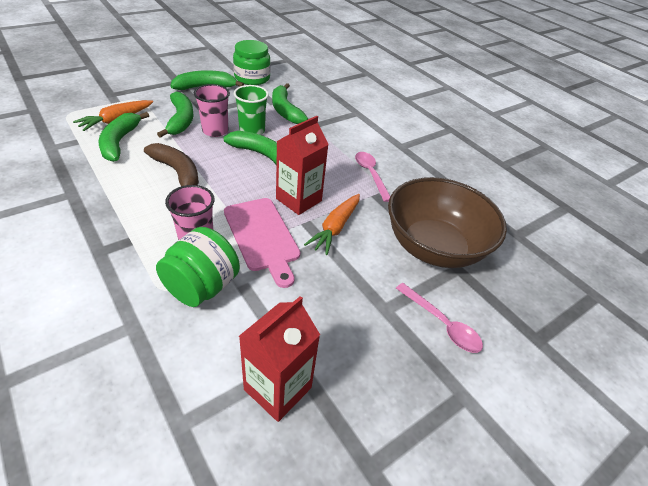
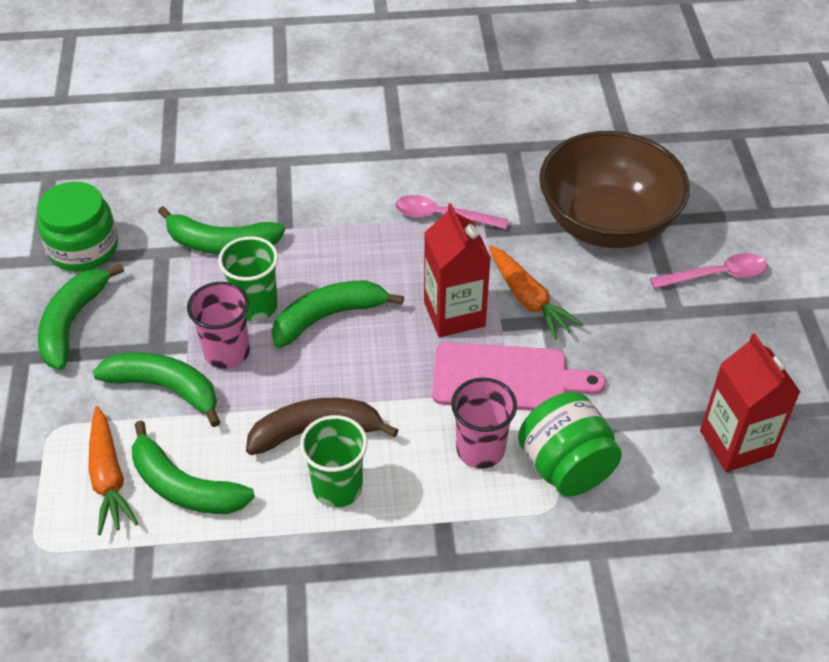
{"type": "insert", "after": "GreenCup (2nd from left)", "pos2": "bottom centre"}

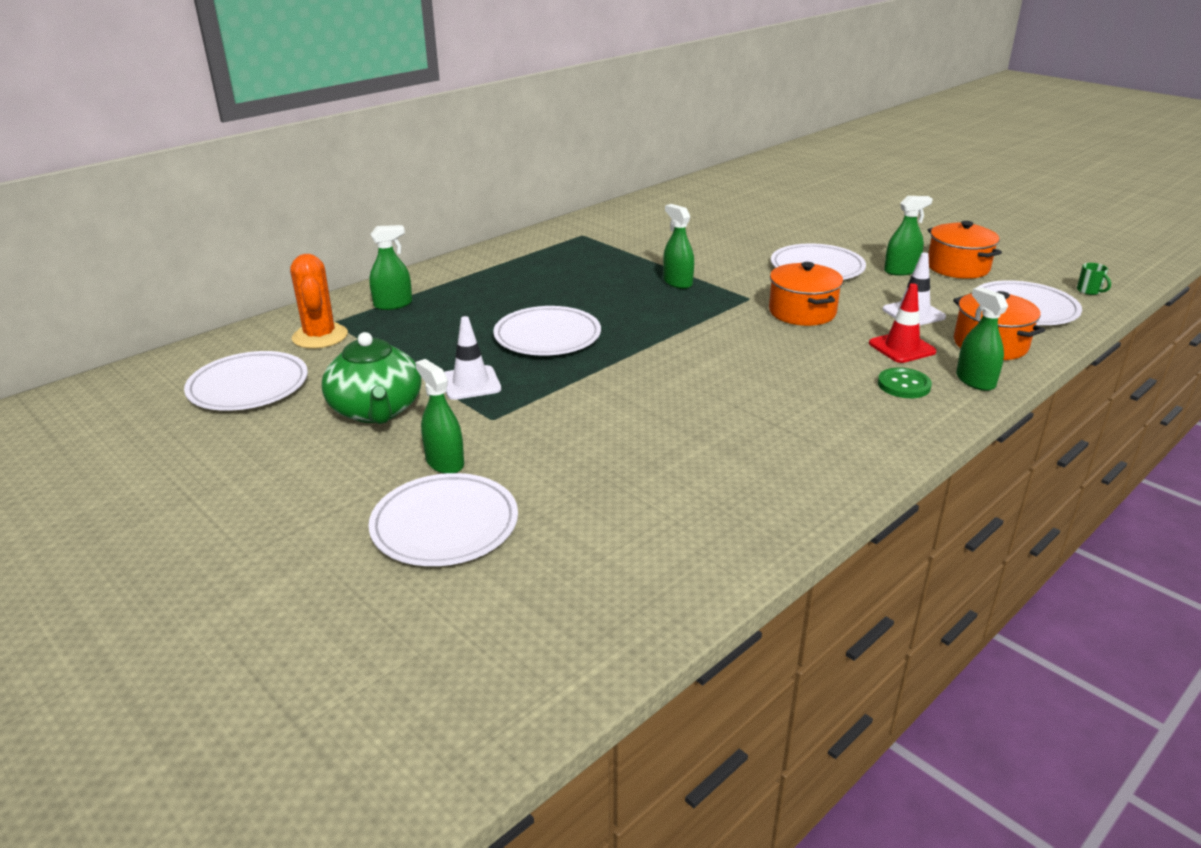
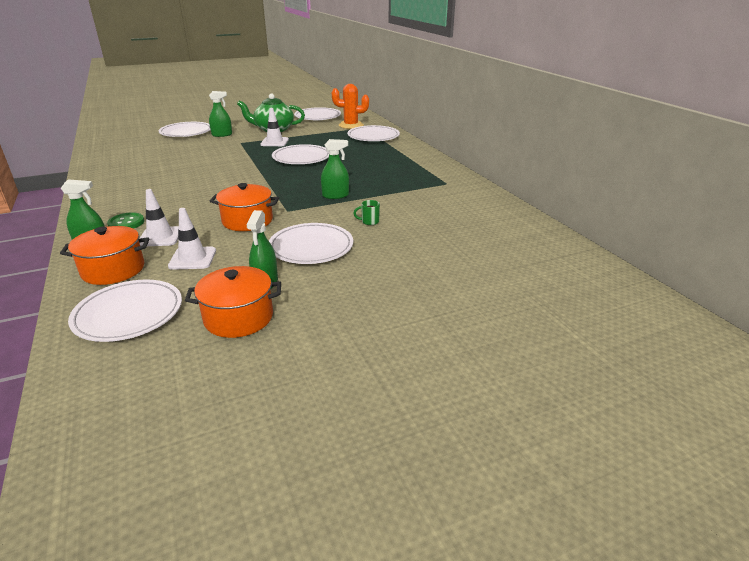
{"type": "replace", "before": "GreenSprayBottle (1st from left)", "after": "WhitePlate (6th from left)", "pos1": "top left", "pos2": "top centre"}
{"type": "move", "before": "GreenMug", "pos1": "top right", "pos2": "centre"}
{"type": "recolor", "before": "RedTrafficCone", "after": "WhiteTrafficCone (1st from left)", "pos1": "middle right", "pos2": "middle left"}

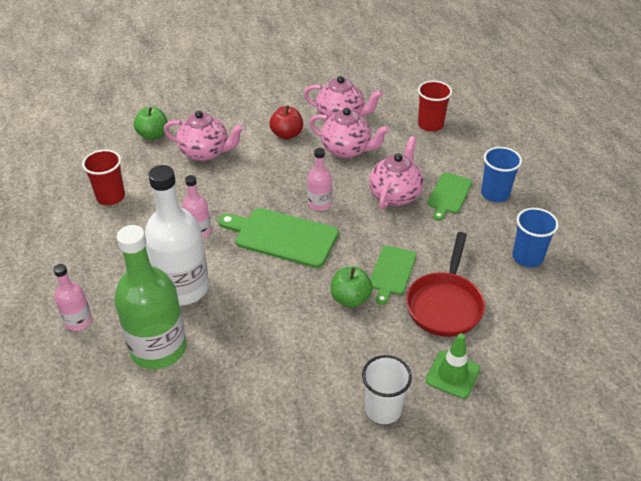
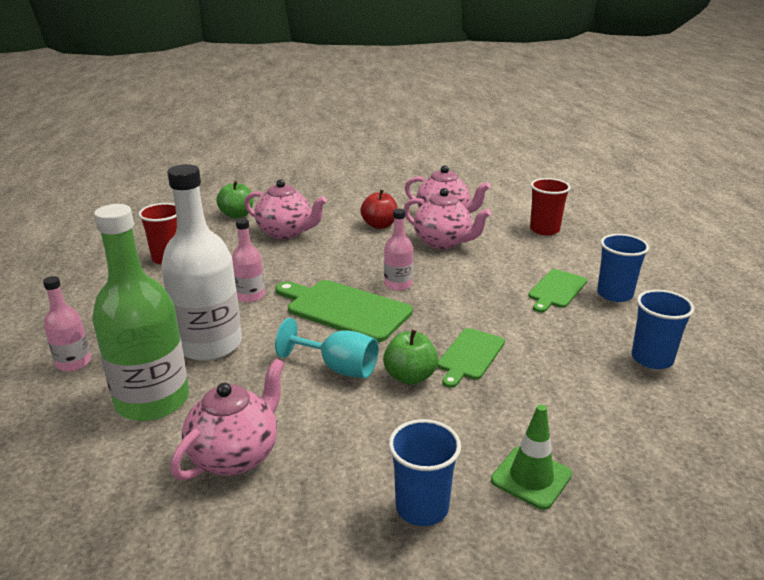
{"type": "move", "before": "PinkTeapot (4th from left in the first image)", "after": "PinkTeapot (1st from left)", "pos1": "centre", "pos2": "bottom left"}
{"type": "delete", "before": "RedPan", "pos1": "middle right"}
{"type": "recolor", "before": "WhiteCup", "after": "BlueCup (1st from left)", "pos1": "bottom centre", "pos2": "bottom centre"}
{"type": "insert", "after": "TurquoiseGoblet", "pos2": "centre"}

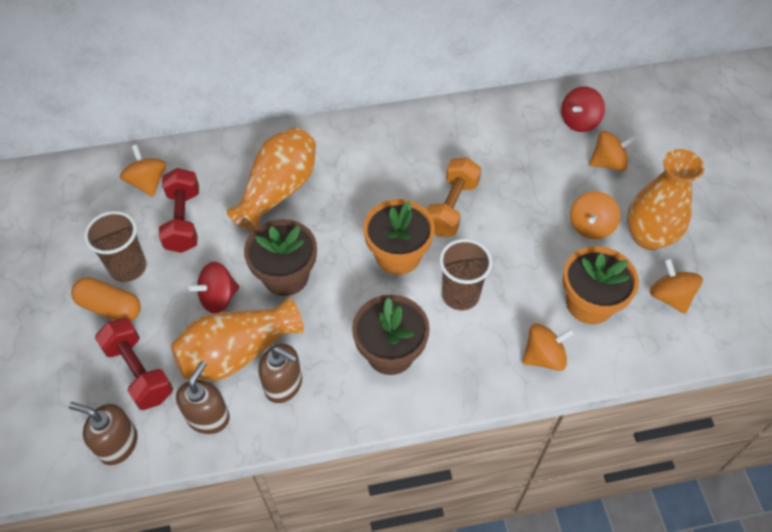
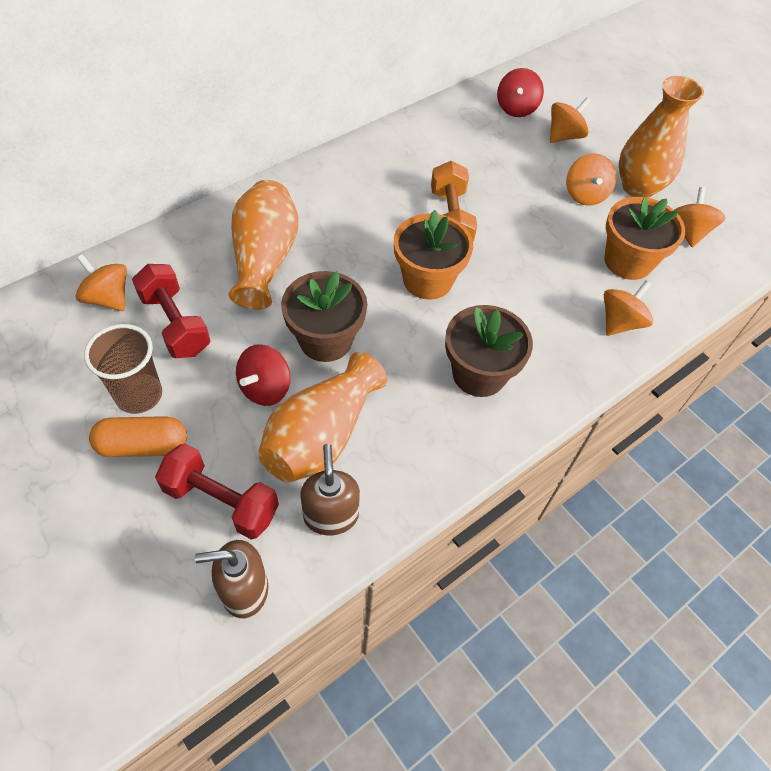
{"type": "delete", "before": "BrownCup (2nd from left)", "pos1": "centre"}
{"type": "rotate", "before": "OrangeSpinningTop (5th from left)", "pos1": "middle right", "pos2": "top right", "turn": 60}
{"type": "delete", "before": "BrownSoapDispenser (3rd from left)", "pos1": "bottom centre"}

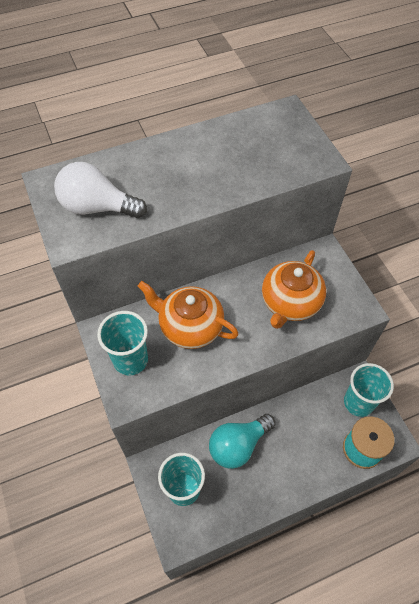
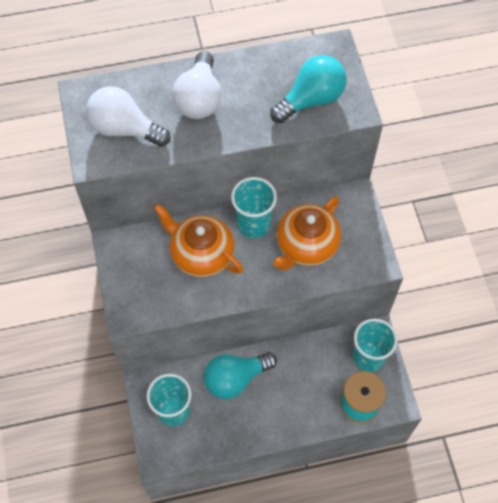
{"type": "move", "before": "TurquoiseCup (1st from left in the first image)", "after": "TurquoiseCup (2nd from left)", "pos1": "middle left", "pos2": "centre"}
{"type": "insert", "after": "WhiteLightBulb (2nd from left)", "pos2": "top centre"}
{"type": "insert", "after": "TurquoiseLightBulb (2nd from left)", "pos2": "top centre"}

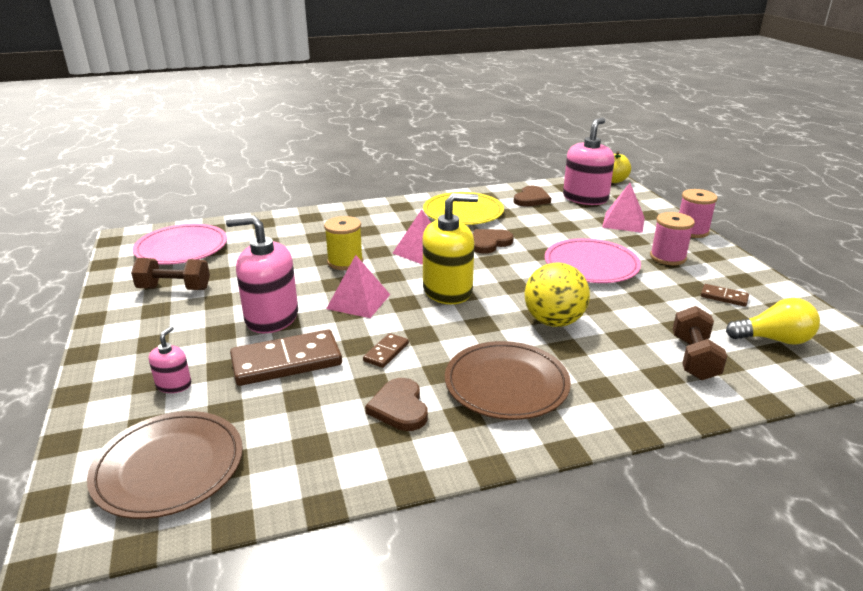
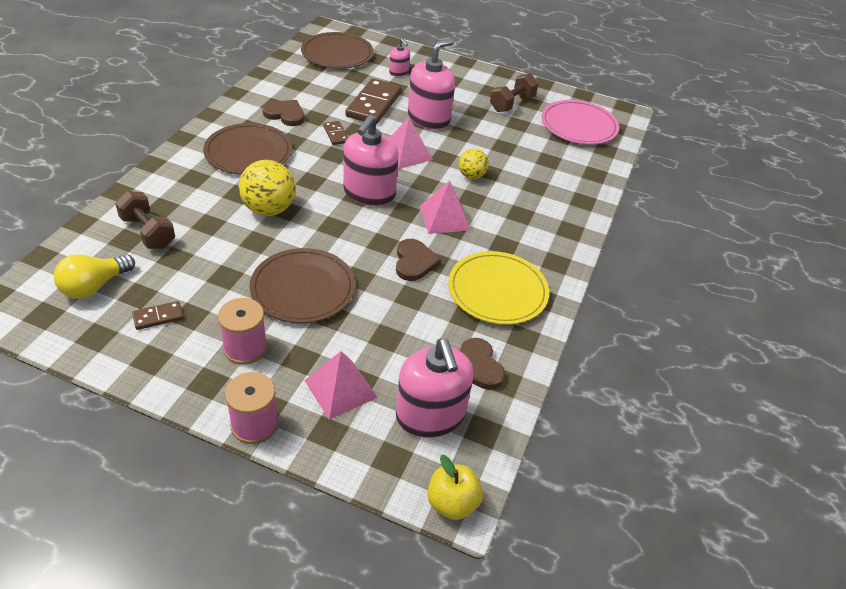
{"type": "recolor", "before": "YellowSoapDispenser", "after": "PinkSoapDispenser (1st from left)", "pos1": "centre", "pos2": "top centre"}
{"type": "replace", "before": "YellowSpool", "after": "YellowBall (2nd from left)", "pos1": "centre", "pos2": "top centre"}
{"type": "recolor", "before": "PinkPlate (2nd from left)", "after": "BrownPlate (2nd from left)", "pos1": "middle right", "pos2": "centre"}

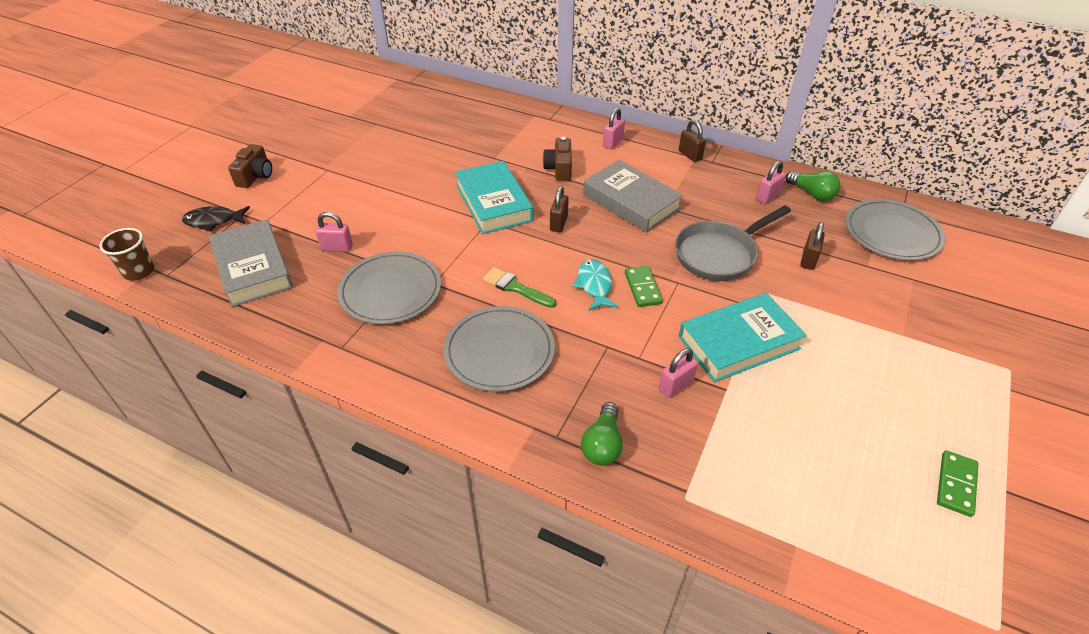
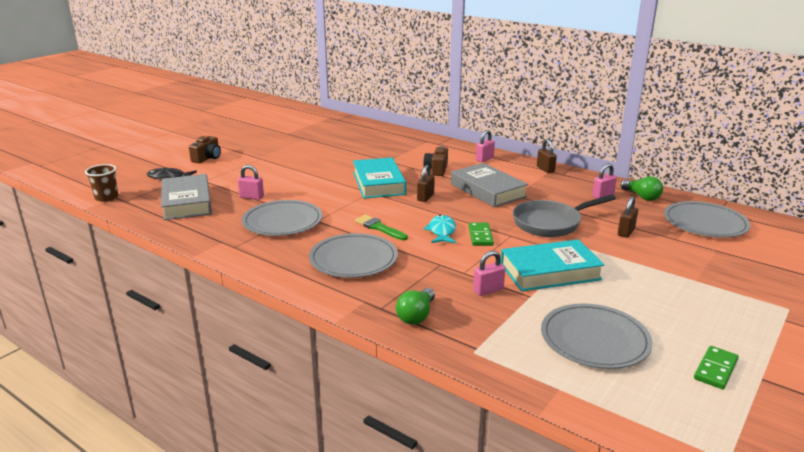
{"type": "insert", "after": "GreyPlate (3rd from left)", "pos2": "bottom right"}

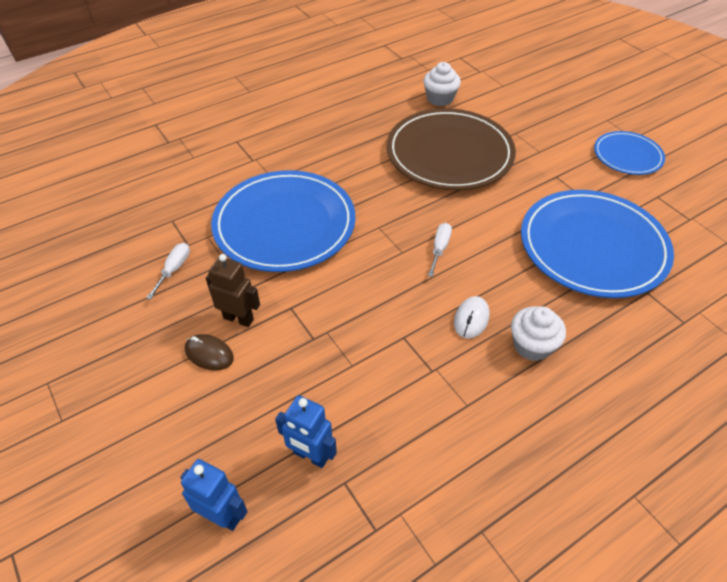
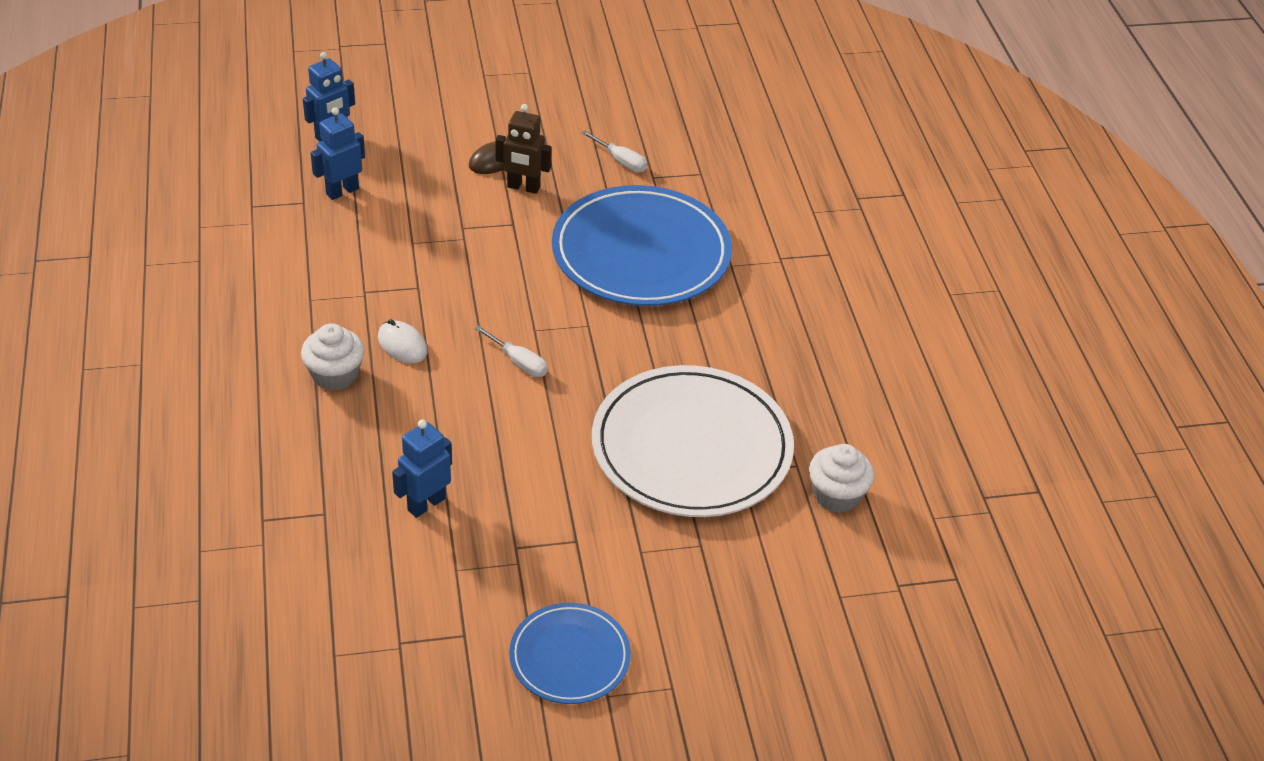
{"type": "recolor", "before": "BrownPlate", "after": "WhitePlate", "pos1": "top centre", "pos2": "centre"}
{"type": "replace", "before": "BluePlate (2nd from left)", "after": "BlueRobot (3rd from left)", "pos1": "middle right", "pos2": "centre"}
{"type": "rotate", "before": "BrownRobot", "pos1": "middle left", "pos2": "top centre", "turn": 60}

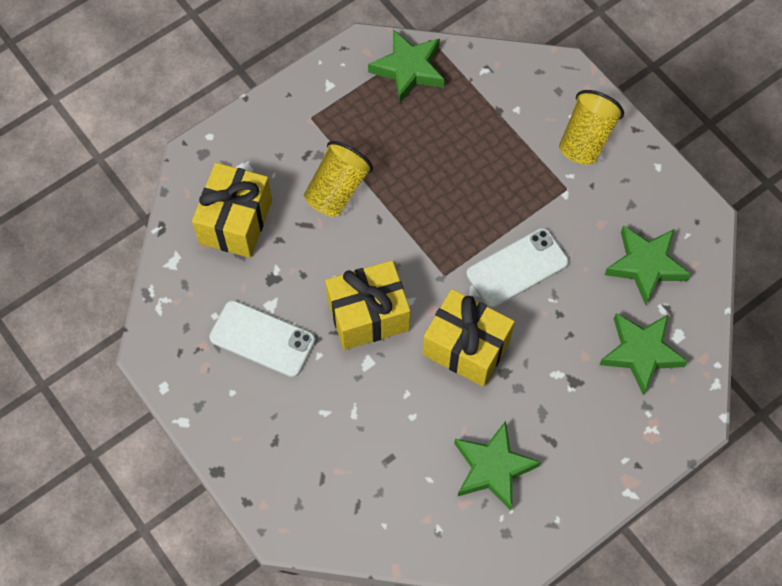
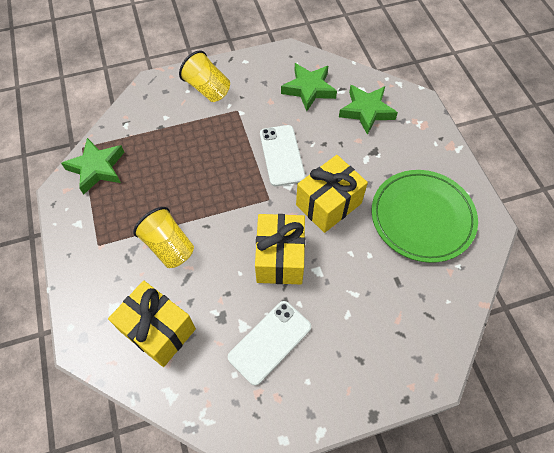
{"type": "replace", "before": "GreenStar (2nd from left)", "after": "GreenPlate", "pos1": "bottom centre", "pos2": "middle right"}

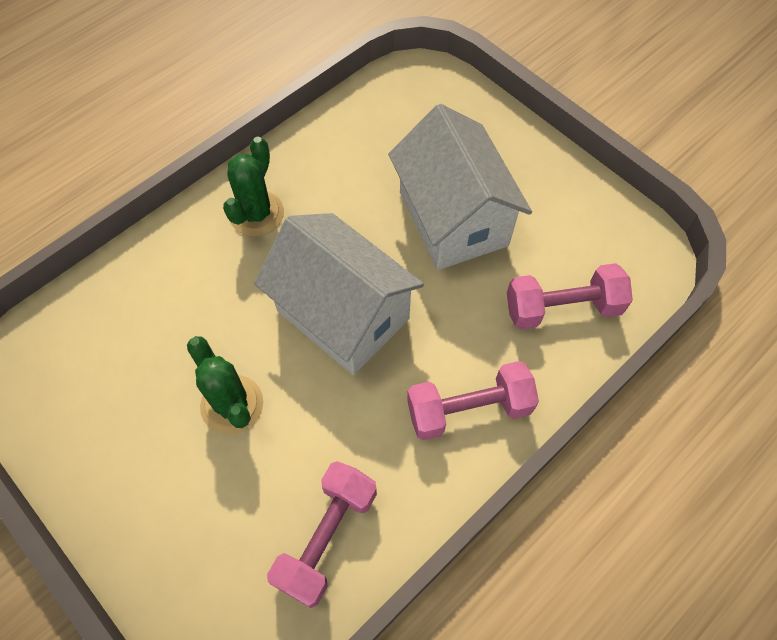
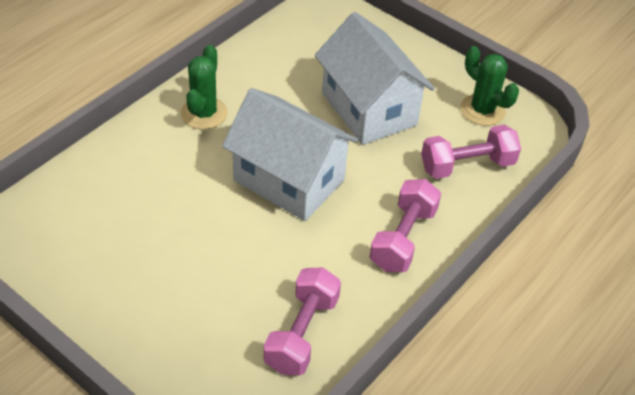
{"type": "move", "before": "GreenCactus (1st from left in the first image)", "after": "GreenCactus (2nd from left)", "pos1": "middle left", "pos2": "top right"}
{"type": "rotate", "before": "PinkDumbbell (2nd from left)", "pos1": "centre", "pos2": "centre", "turn": -45}

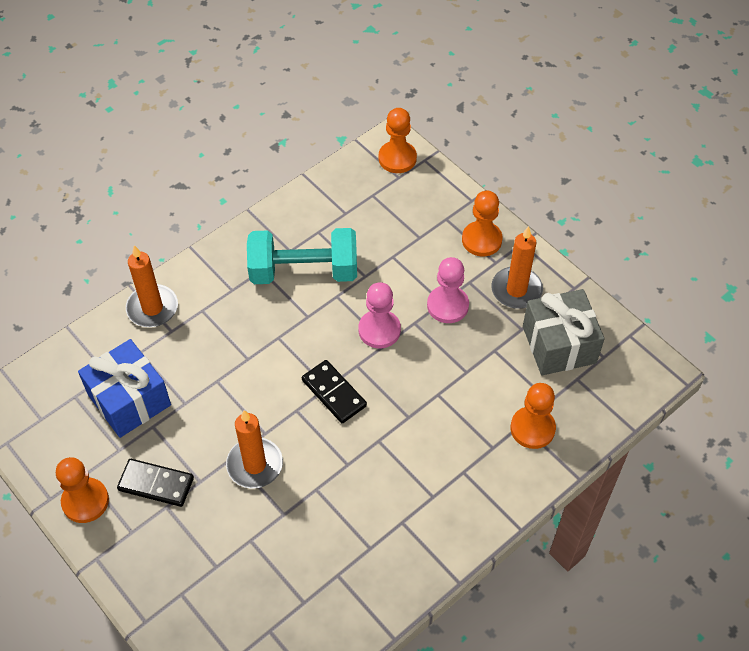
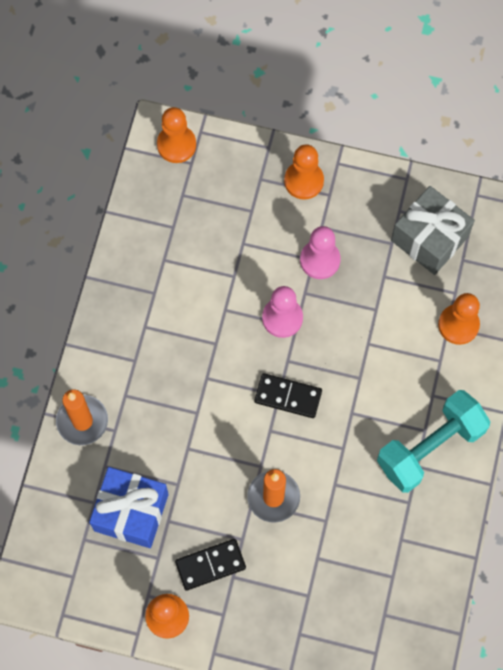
{"type": "delete", "before": "OrangeCandle (3rd from left)", "pos1": "middle right"}
{"type": "move", "before": "TurquoiseDumbbell", "pos1": "centre", "pos2": "middle right"}

